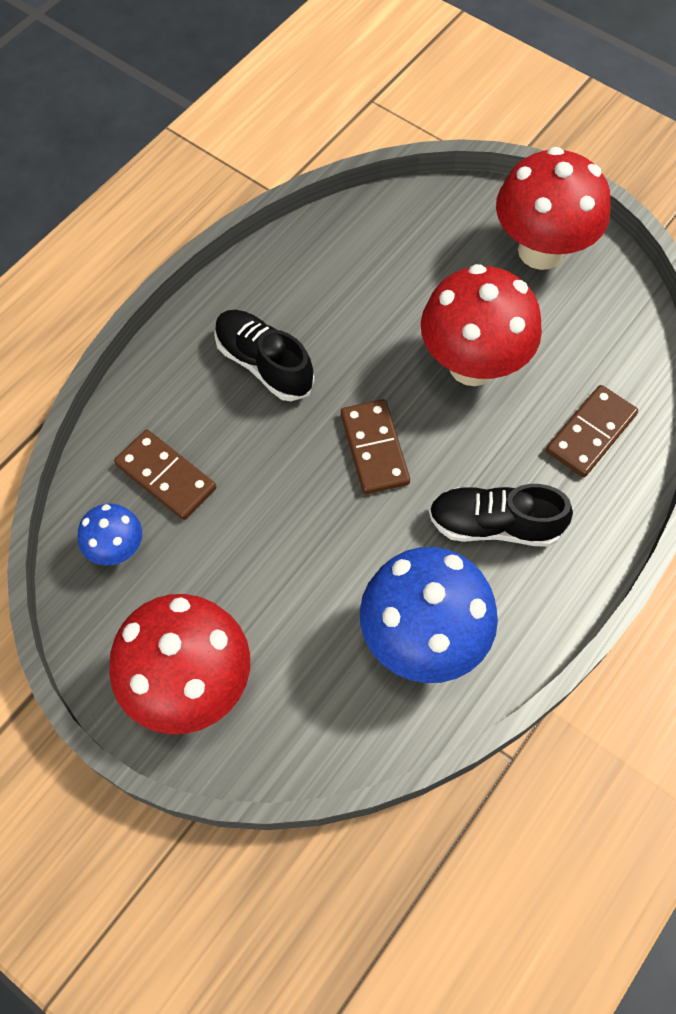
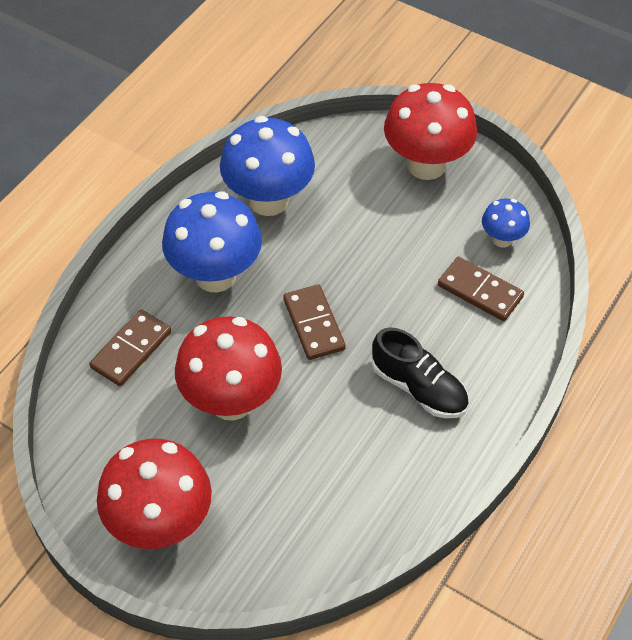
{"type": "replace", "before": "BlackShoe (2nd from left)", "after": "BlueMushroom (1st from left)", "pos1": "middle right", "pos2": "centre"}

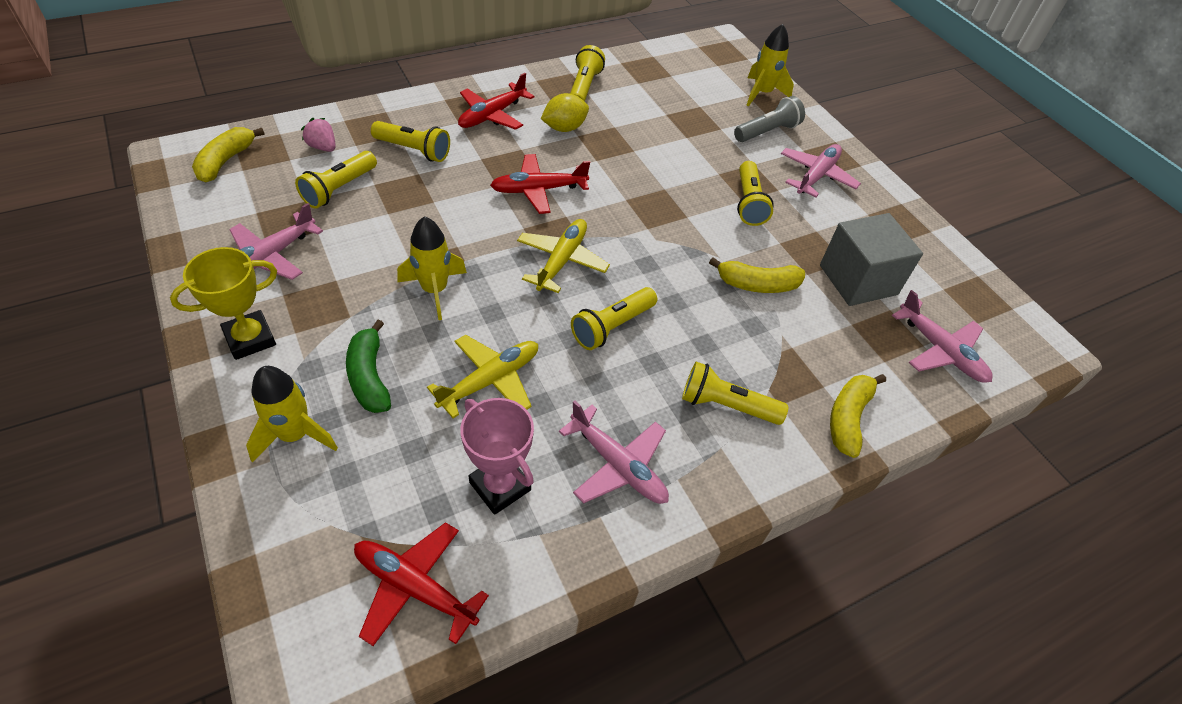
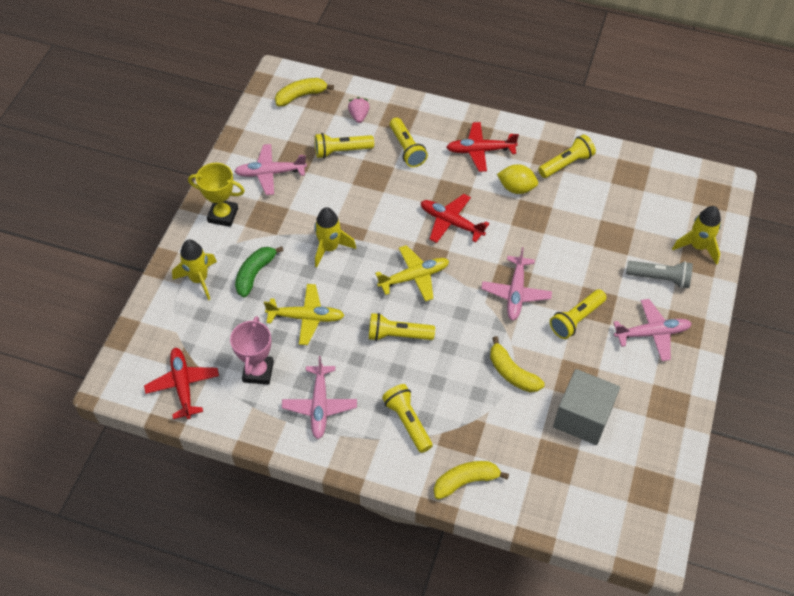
{"type": "move", "before": "PinkPlane (4th from left in the first image)", "after": "PinkPlane (3rd from left)", "pos1": "middle right", "pos2": "centre"}

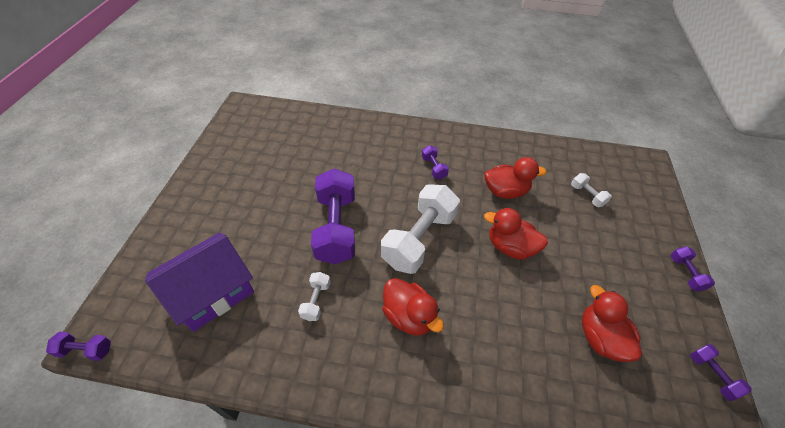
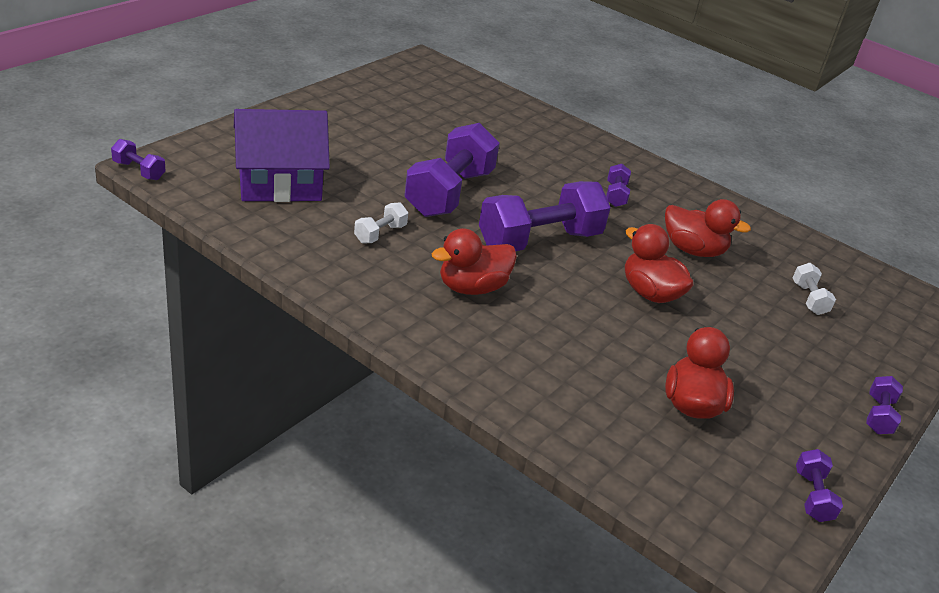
{"type": "recolor", "before": "WhiteDumbbell (2nd from left)", "after": "PurpleDumbbell (3rd from left)", "pos1": "centre", "pos2": "centre"}
{"type": "rotate", "before": "RedDuck (1st from left)", "pos1": "bottom centre", "pos2": "centre", "turn": 75}

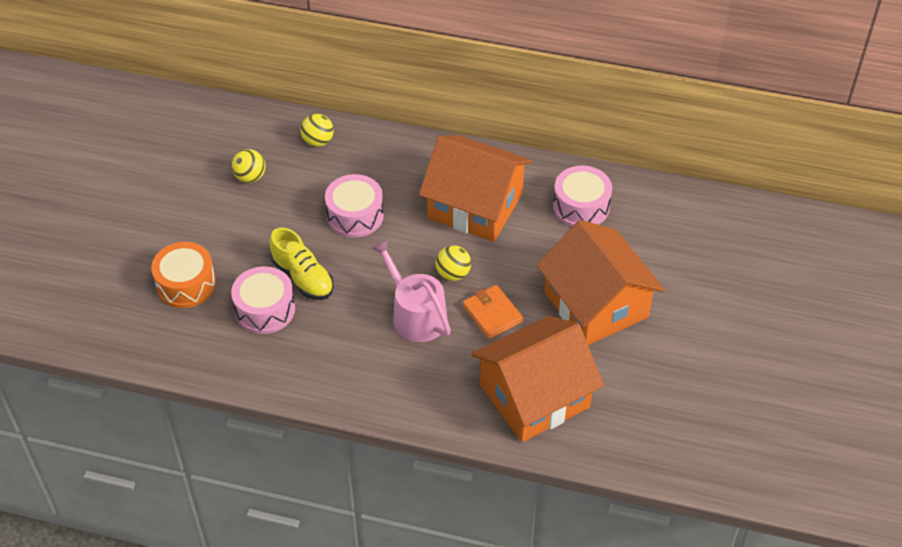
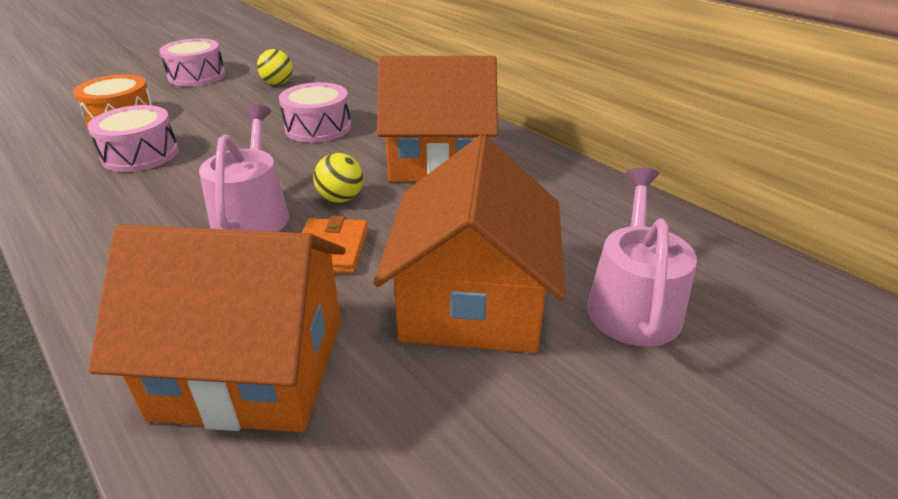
{"type": "delete", "before": "YellowBall (2nd from left)", "pos1": "top centre"}
{"type": "rotate", "before": "OrangeHouse (1st from left in the first image)", "pos1": "centre", "pos2": "top centre", "turn": -60}
{"type": "move", "before": "PinkDrum (3rd from left in the first image)", "after": "PinkDrum (2nd from left)", "pos1": "centre", "pos2": "top left"}
{"type": "delete", "before": "YellowShoe", "pos1": "centre"}
{"type": "insert", "after": "PinkWateringCan (2nd from left)", "pos2": "middle right"}

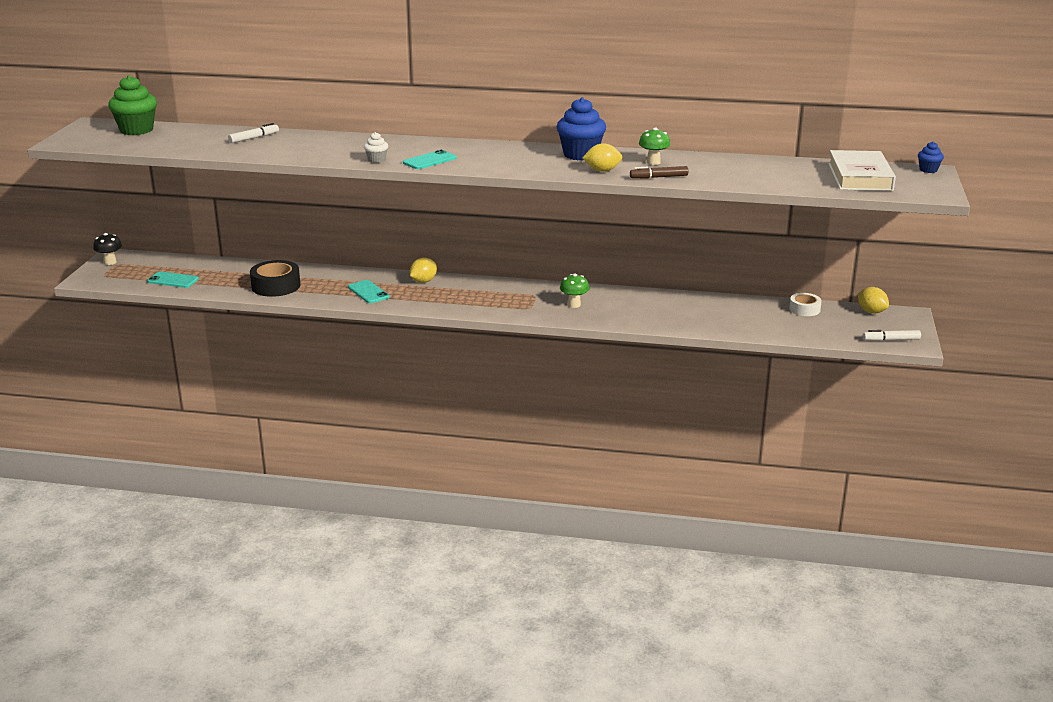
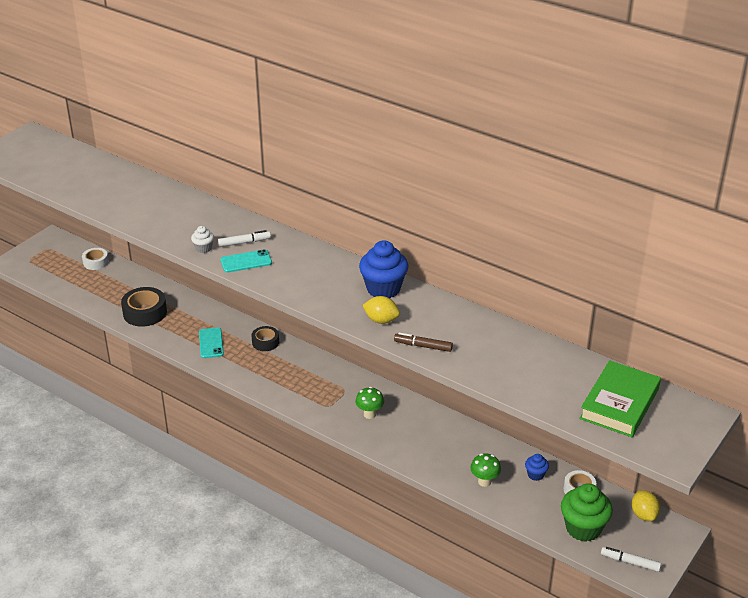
{"type": "move", "before": "GreenCupcake", "pos1": "top left", "pos2": "bottom right"}
{"type": "move", "before": "WhiteMarker (1st from left)", "pos1": "top left", "pos2": "middle left"}
{"type": "move", "before": "GreenMushroom (2nd from left)", "pos1": "top centre", "pos2": "bottom centre"}
{"type": "move", "before": "BlueCupcake (2nd from left)", "pos1": "top right", "pos2": "bottom right"}
{"type": "recolor", "before": "WhiteBook", "after": "GreenBook", "pos1": "top right", "pos2": "middle right"}
{"type": "delete", "before": "BlackMushroom", "pos1": "middle left"}
{"type": "replace", "before": "YellowLemon (1st from left)", "after": "BlackTape (2nd from left)", "pos1": "centre", "pos2": "centre"}
{"type": "delete", "before": "TurquoisePhone (1st from left)", "pos1": "middle left"}
{"type": "insert", "after": "WhiteTape (1st from left)", "pos2": "middle left"}

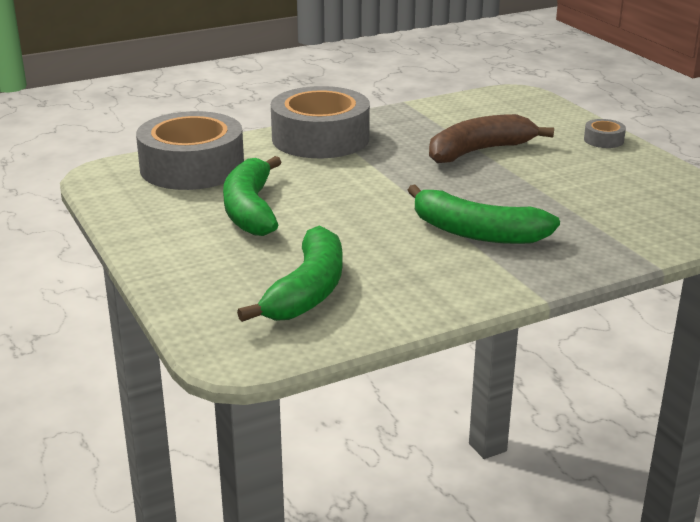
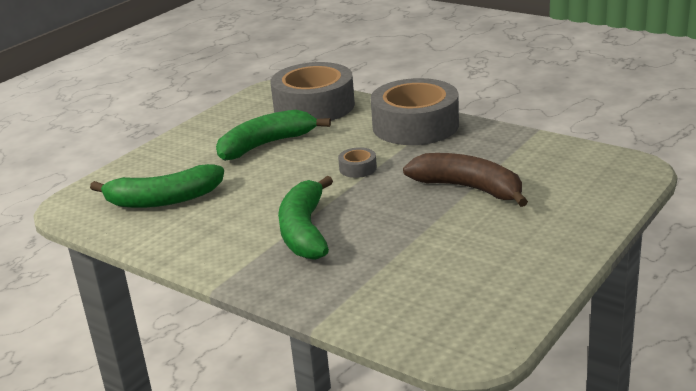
{"type": "move", "before": "GreyTape (3rd from left in the first image)", "after": "GreyTape (2nd from left)", "pos1": "top right", "pos2": "centre"}

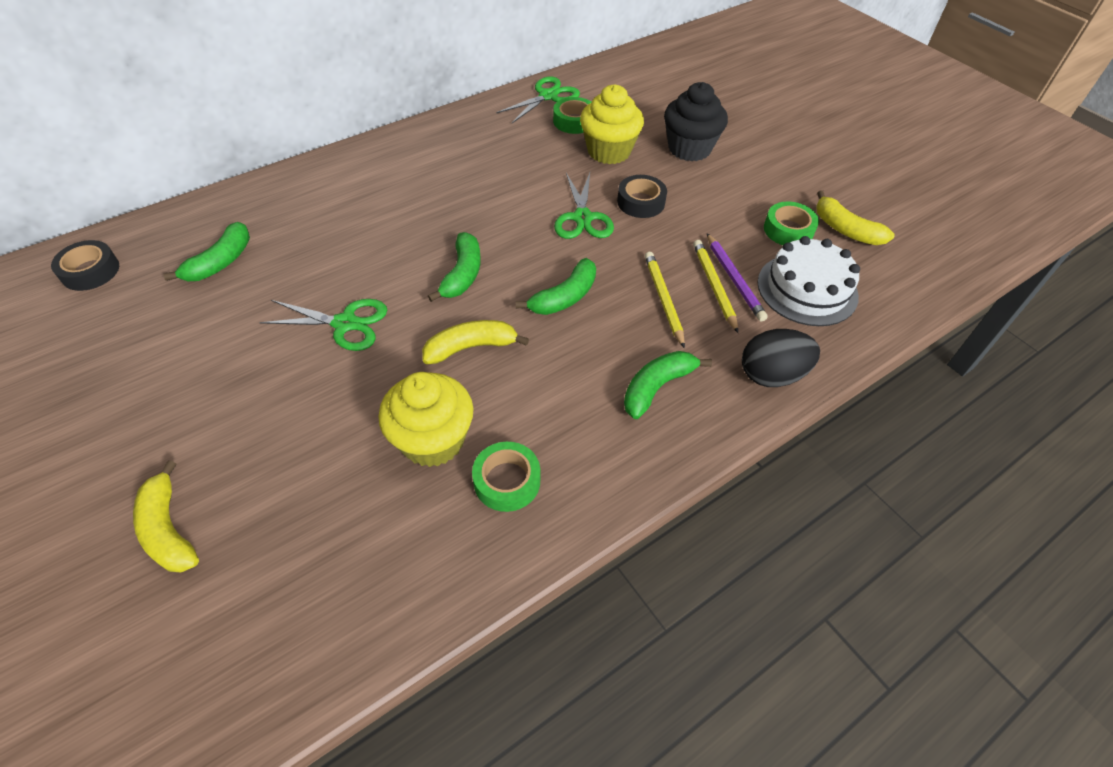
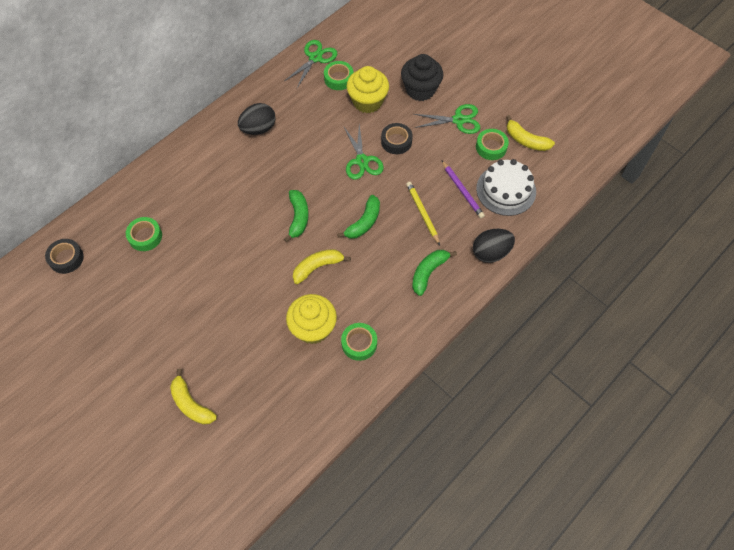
{"type": "replace", "before": "GreenBanana (1st from left)", "after": "GreenTape (1st from left)", "pos1": "top left", "pos2": "middle left"}
{"type": "delete", "before": "YellowPencil (2nd from left)", "pos1": "centre"}
{"type": "move", "before": "GreenScissors (1st from left in the first image)", "after": "GreenScissors (3rd from left)", "pos1": "middle left", "pos2": "top centre"}
{"type": "insert", "after": "BlackEgg (1st from left)", "pos2": "top centre"}

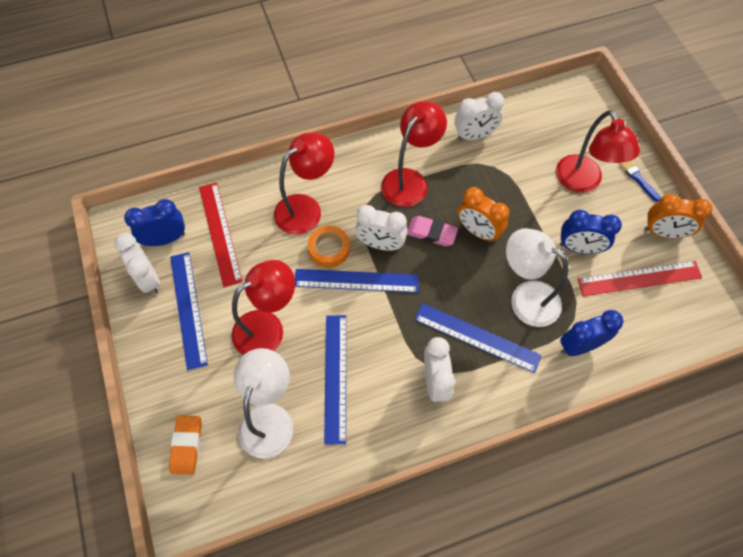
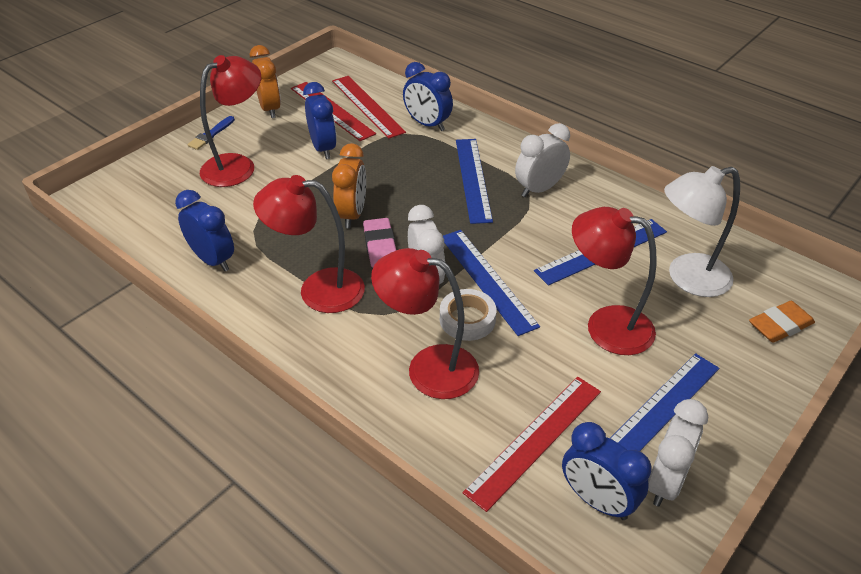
{"type": "recolor", "before": "WhiteClock (4th from left)", "after": "BlueClock (1st from left)", "pos1": "top centre", "pos2": "middle left"}
{"type": "recolor", "before": "OrangeTape", "after": "WhiteTape", "pos1": "centre", "pos2": "centre"}
{"type": "delete", "before": "WhiteLamp (2nd from left)", "pos1": "middle right"}
{"type": "insert", "after": "RedRuler (2nd from left)", "pos2": "top centre"}

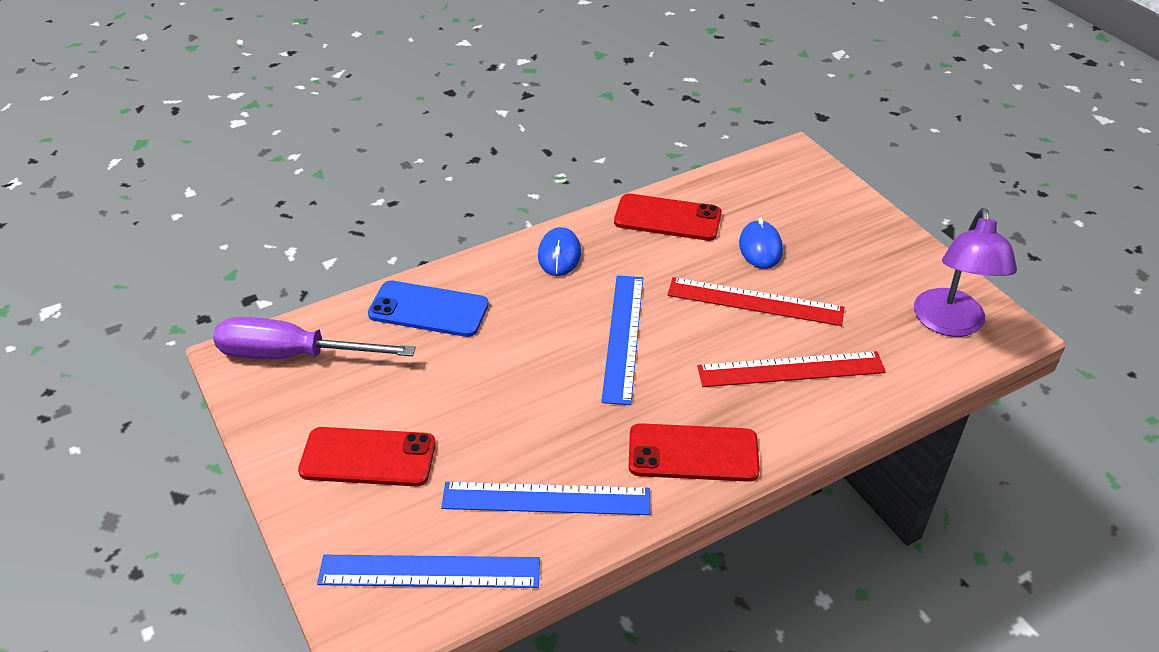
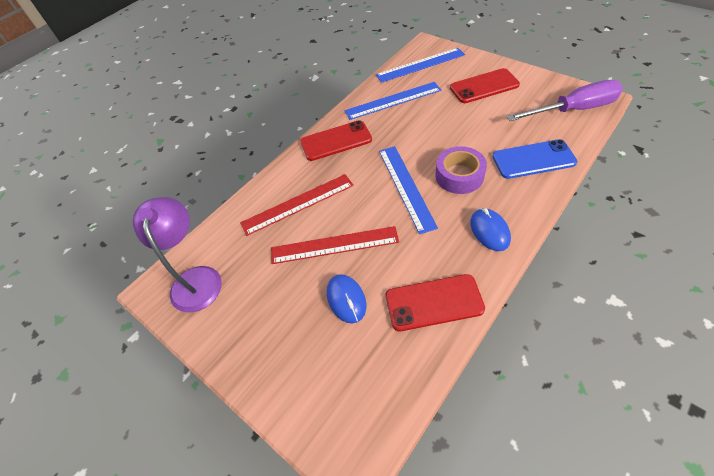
{"type": "insert", "after": "PurpleTape", "pos2": "centre"}

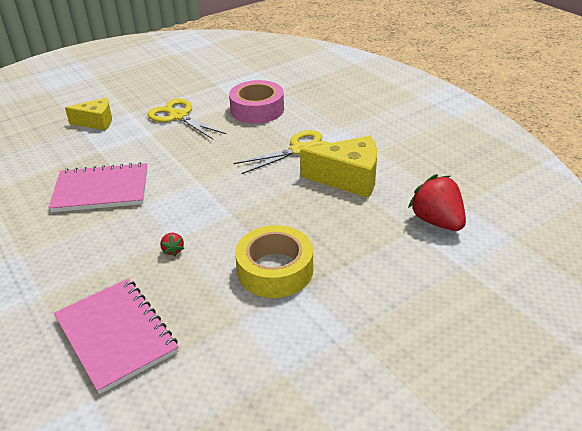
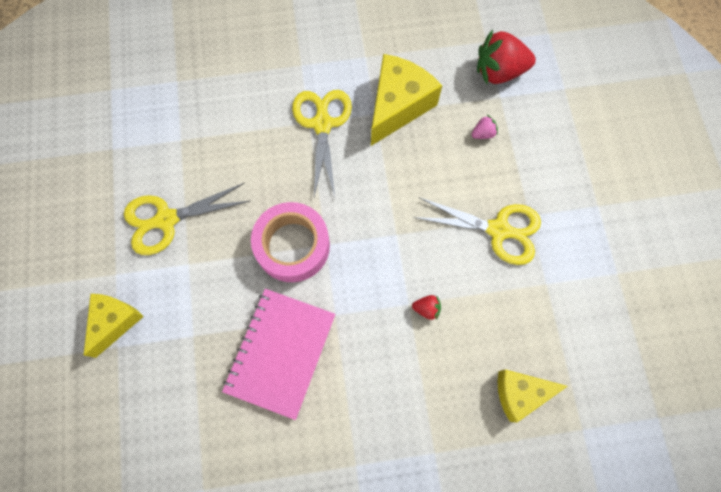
{"type": "move", "before": "PinkTape", "pos1": "top centre", "pos2": "centre"}
{"type": "replace", "before": "YellowTape", "after": "YellowScissors (3rd from left)", "pos1": "centre", "pos2": "centre"}
{"type": "replace", "before": "PinkNotebook (2nd from left)", "after": "YellowCheese (3rd from left)", "pos1": "bottom left", "pos2": "bottom right"}
{"type": "insert", "after": "PinkStrawberry", "pos2": "top right"}

